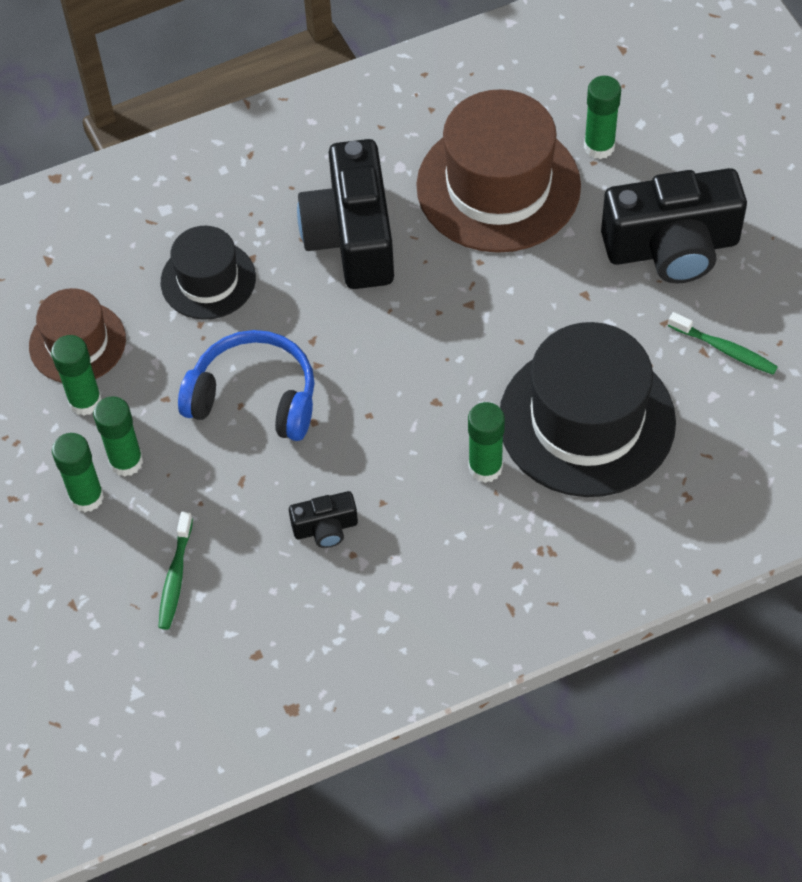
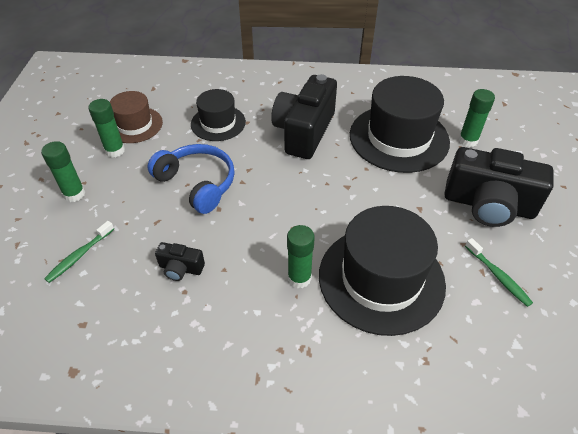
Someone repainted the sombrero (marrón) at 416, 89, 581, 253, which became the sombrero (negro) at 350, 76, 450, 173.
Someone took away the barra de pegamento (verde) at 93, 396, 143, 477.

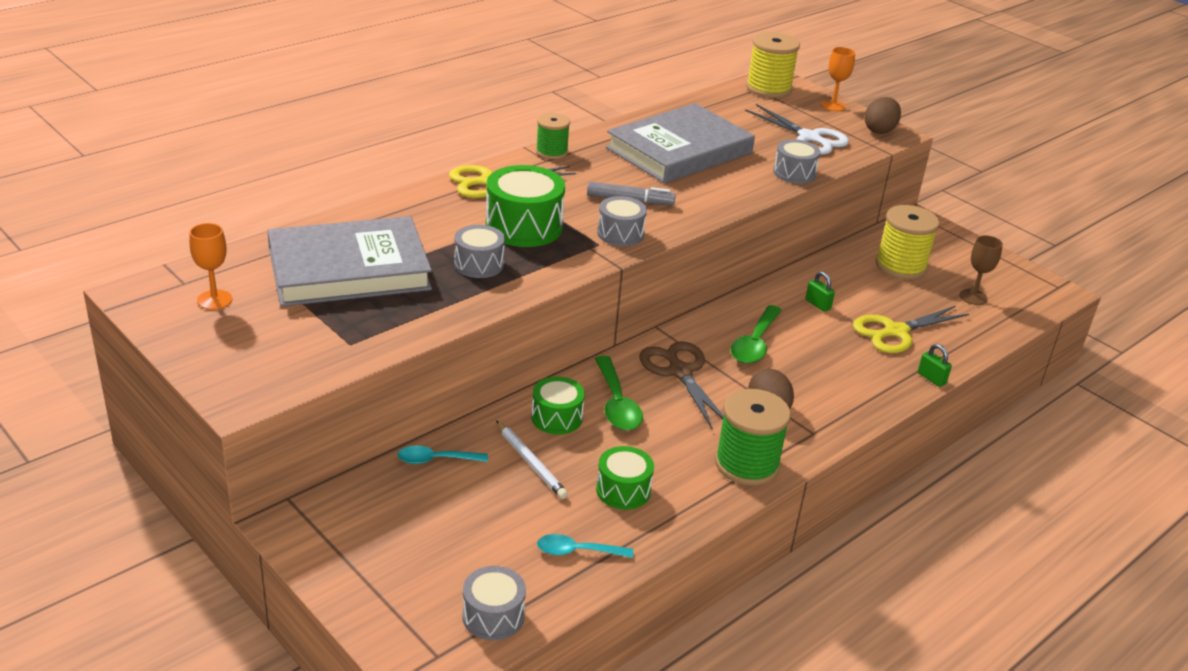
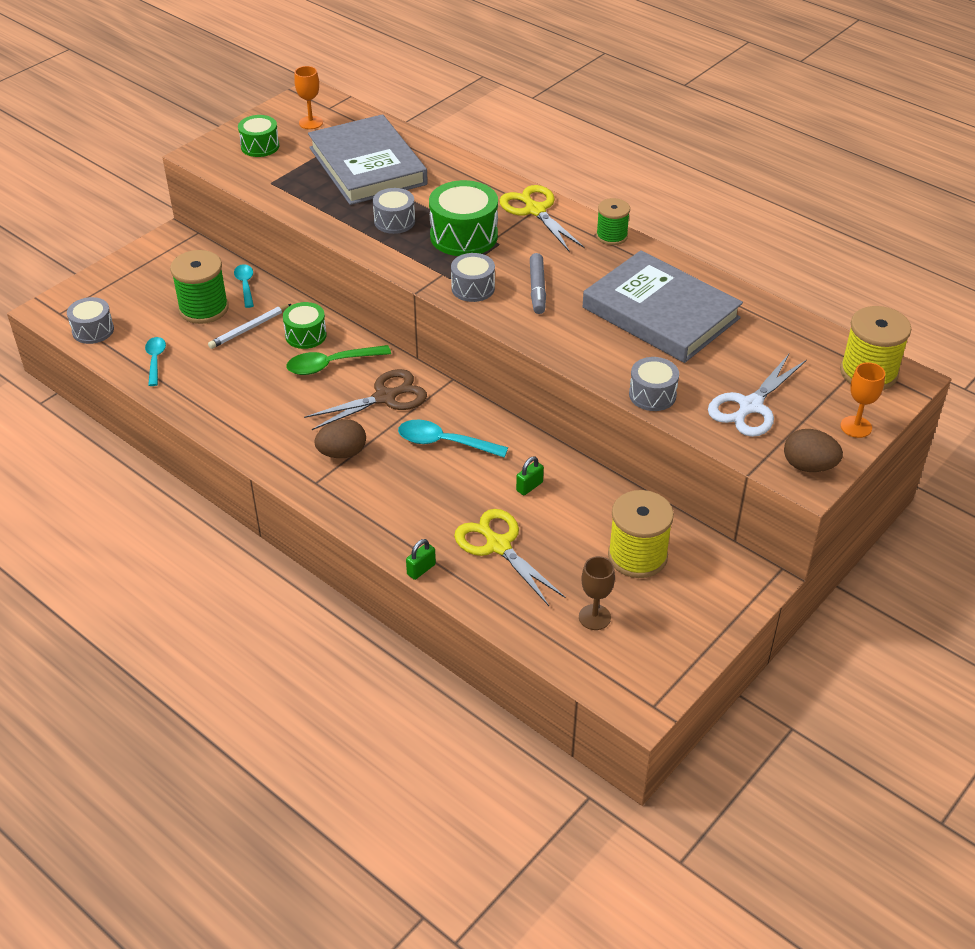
Someone carried the carrete (verde) from 715, 389, 791, 486 to 170, 250, 229, 324.
Someone carried the tambor (verde) from 596, 446, 654, 510 to 238, 115, 279, 157.
Someone repainted the cuchara (verde) at 731, 305, 782, 364, which became the cuchara (turquesa) at 398, 420, 508, 458.

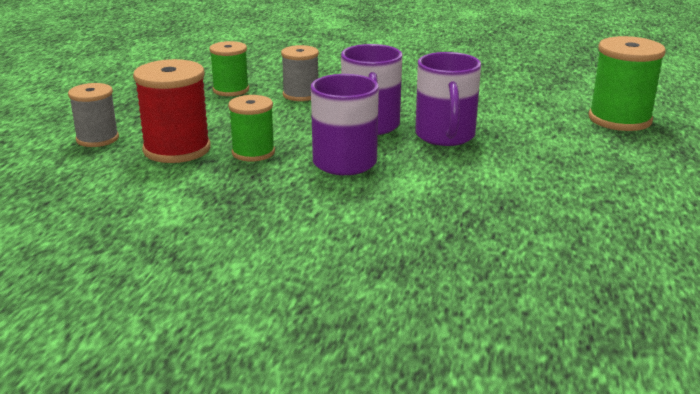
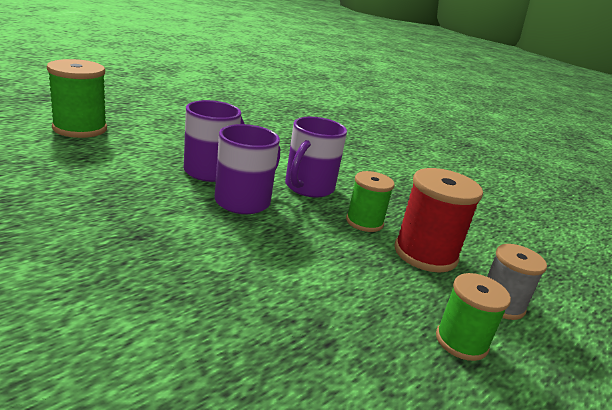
Someone carried the carrete (verde) from 209, 41, 249, 96 to 436, 273, 511, 361.
Someone took away the carrete (gris) at 281, 45, 319, 101.

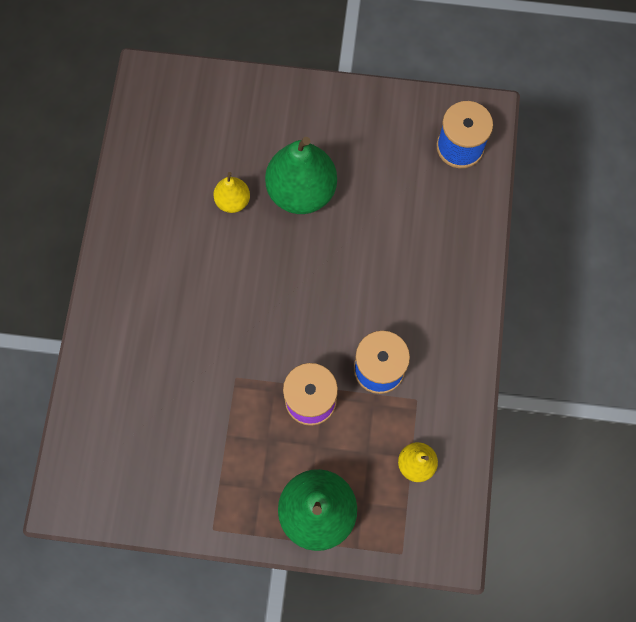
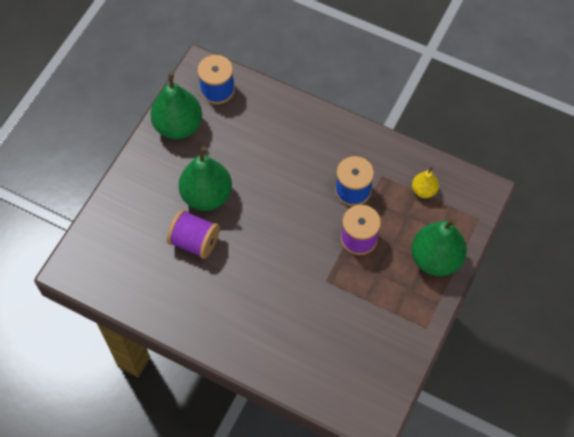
Someone put down the pera (verde) at 150, 72, 202, 139.
Someone swapped the pera (amarillo) at 213, 172, 250, 213 for the carrete (morado) at 167, 210, 220, 259.

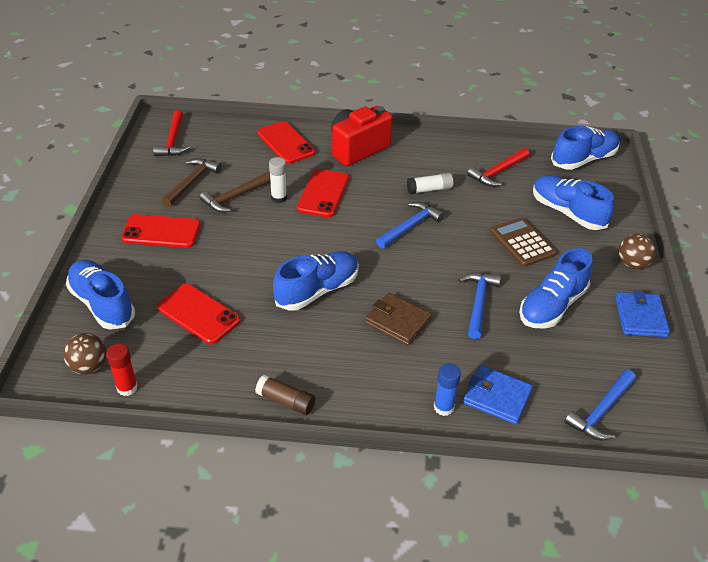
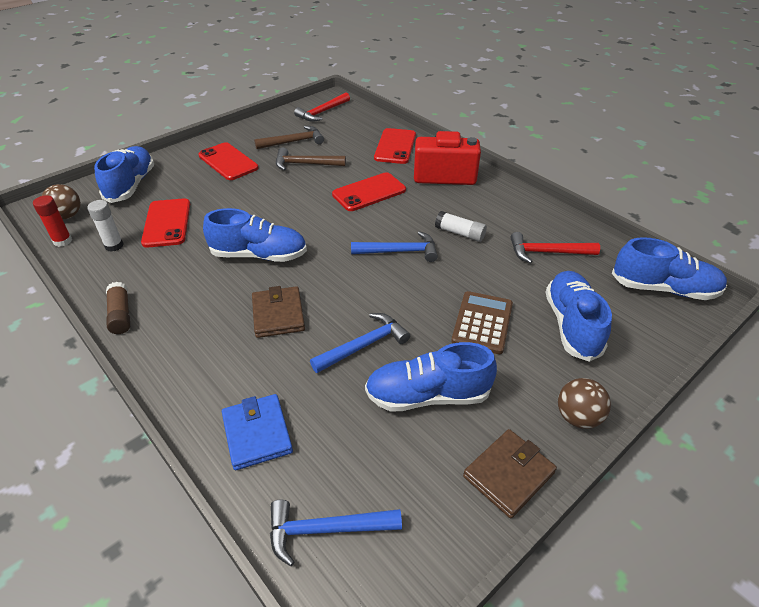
Someone carried the barra de pegamento (blanco) from 269, 157, 287, 203 to 87, 200, 123, 252.
Someone repainted the cartera (azul) at 615, 290, 670, 337, which became the cartera (marrón) at 463, 429, 557, 518.
Someone took away the barra de pegamento (azul) at 434, 363, 461, 416.

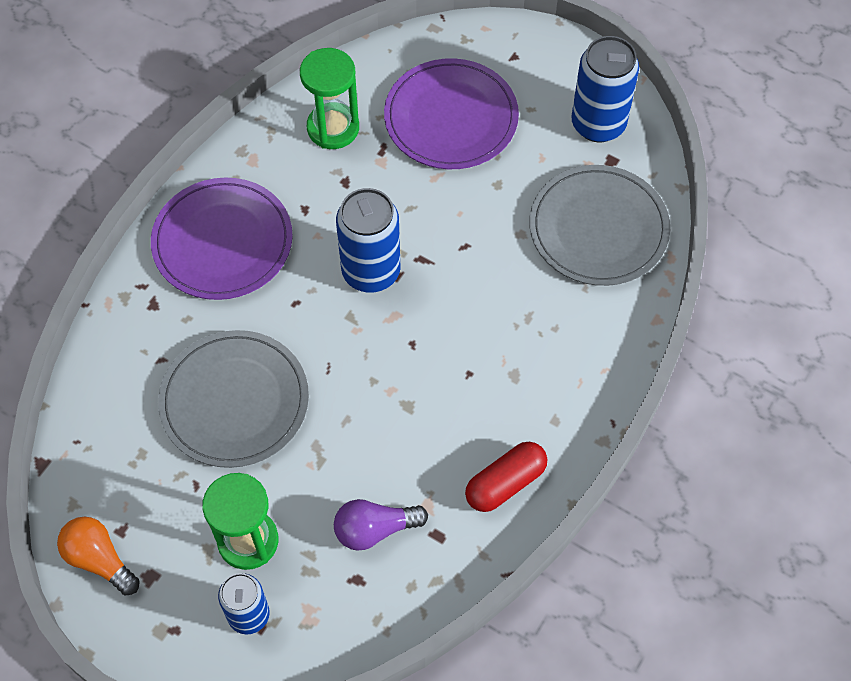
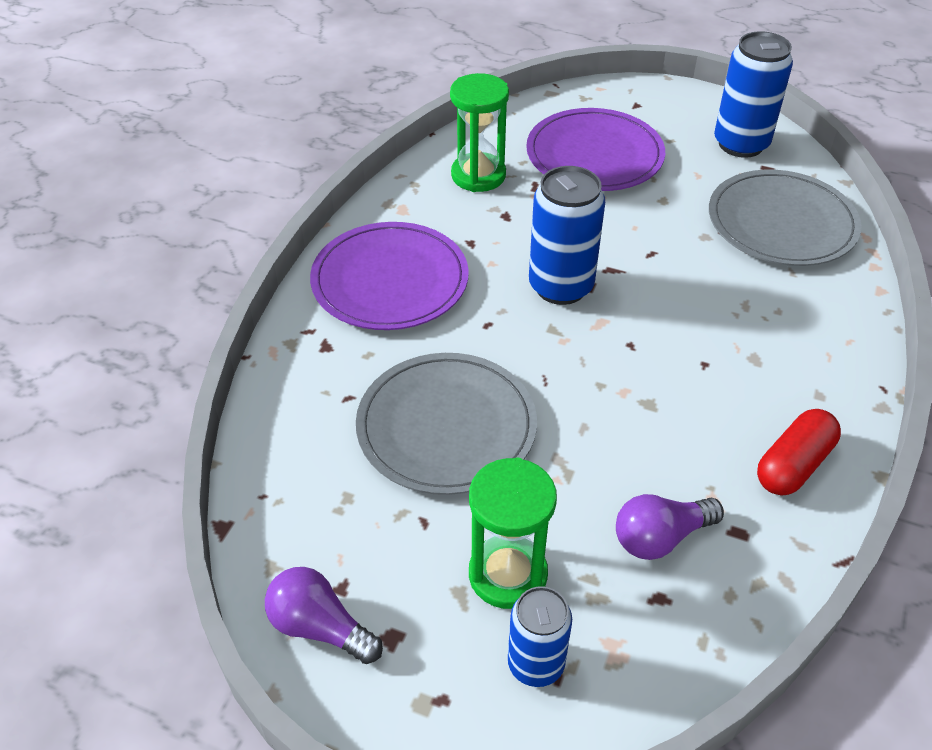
Someone repainted the bombilla (naranja) at 57, 516, 140, 596, which became the bombilla (morado) at 265, 567, 383, 664.

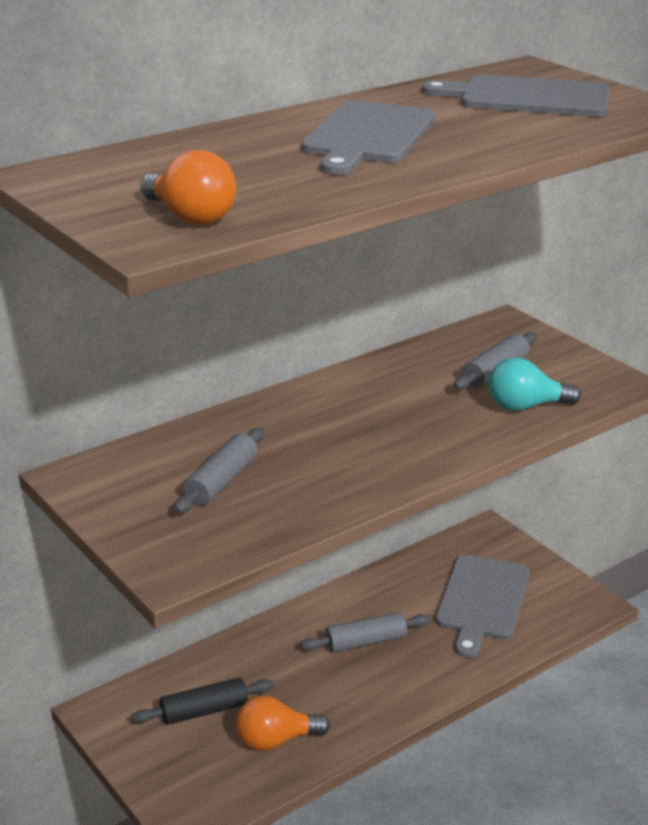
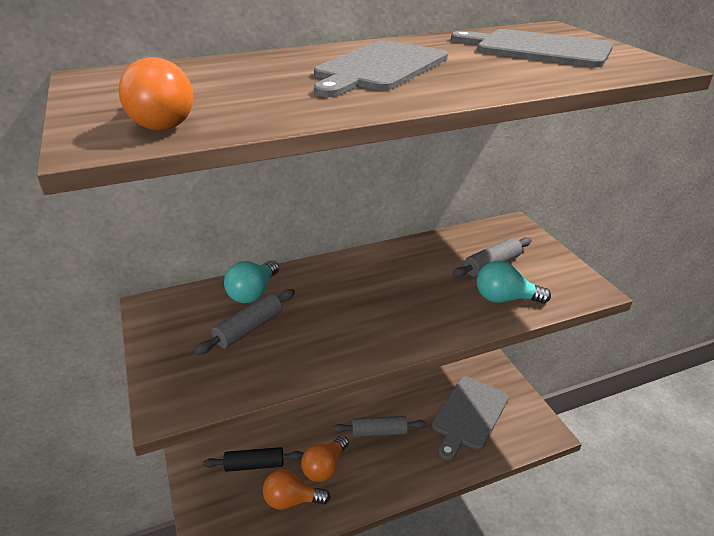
Someone put down the bombilla (turquesa) at 224, 260, 279, 303.
Someone put down the bombilla (naranja) at 301, 436, 349, 482.

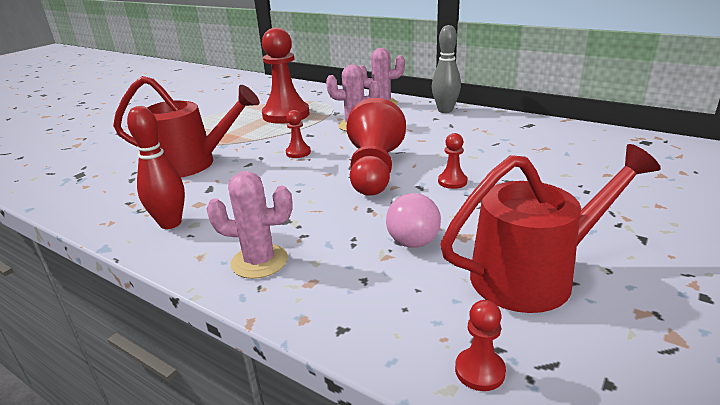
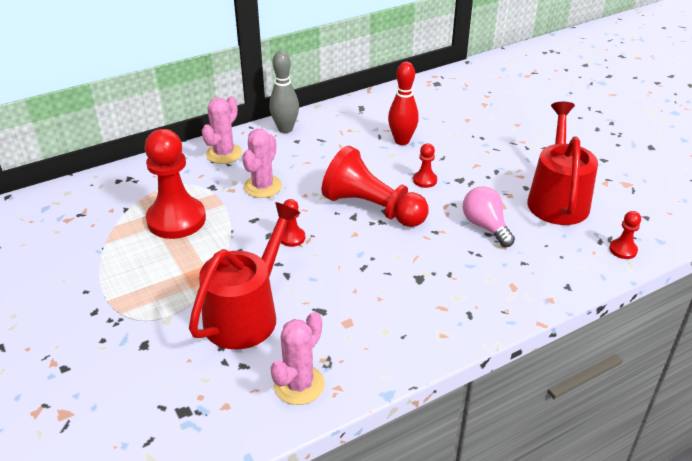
Someone carried the cactus (rosa) from 207, 171, 293, 279 to 271, 312, 325, 405.
Someone carried the bolo (rojo) from 127, 106, 185, 229 to 388, 62, 419, 145.
Someone rotated the bombilla (rosa) at 386, 193, 441, 248 by 135 degrees counterclockwise.

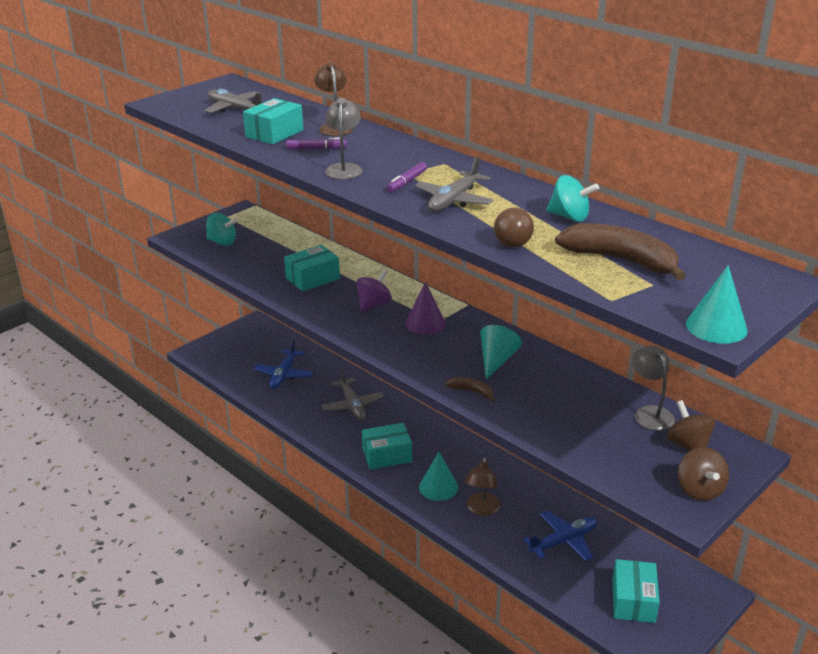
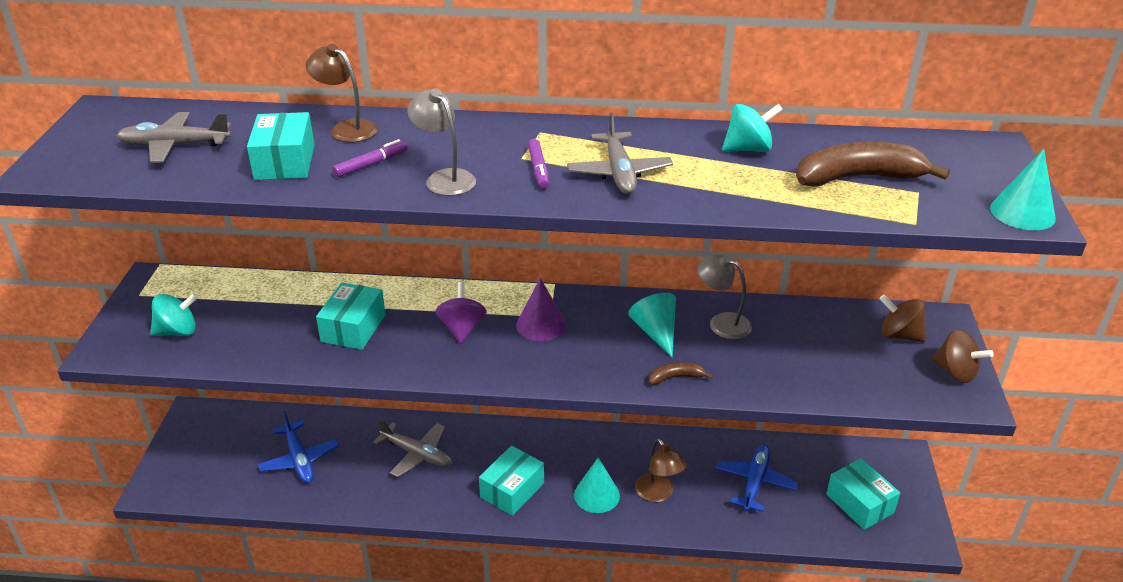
Someone carried the lámpara (gris) from 632, 345, 675, 431 to 697, 254, 752, 339.
Someone took away the bombilla (marrón) at 494, 208, 534, 247.

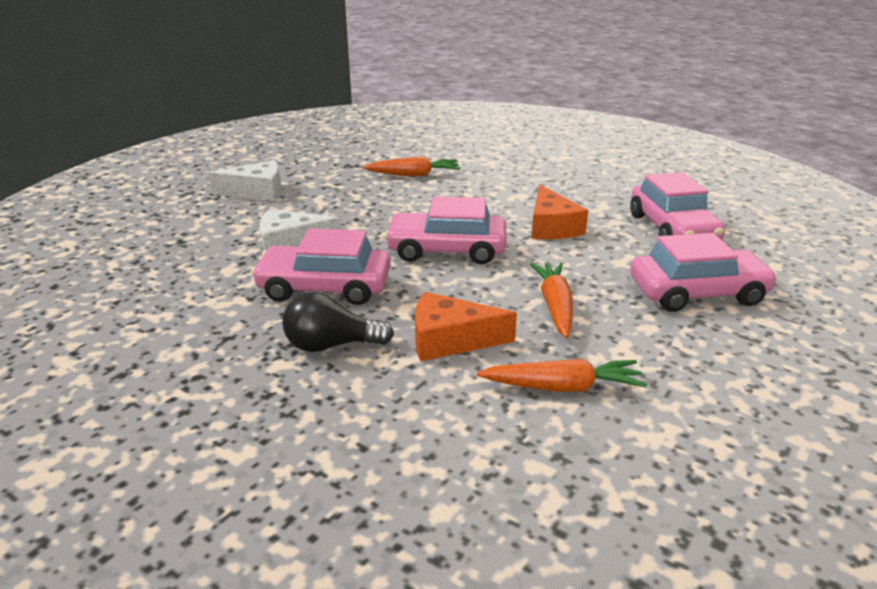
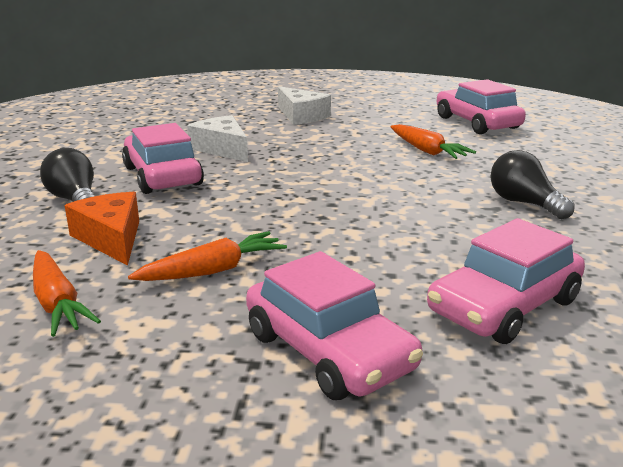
Someone carried the coche (rosa) from 384, 196, 507, 264 to 437, 79, 526, 134.
Someone put down the bombilla (negro) at 490, 150, 575, 219.
Someone took away the queso (naranja) at 531, 185, 588, 239.

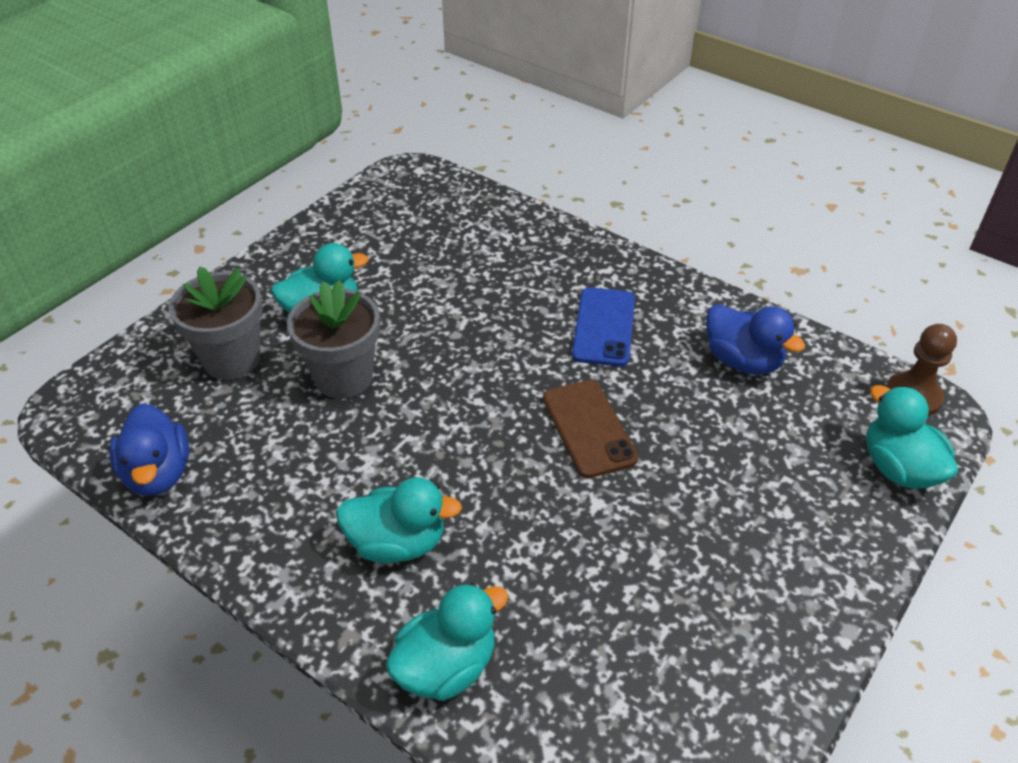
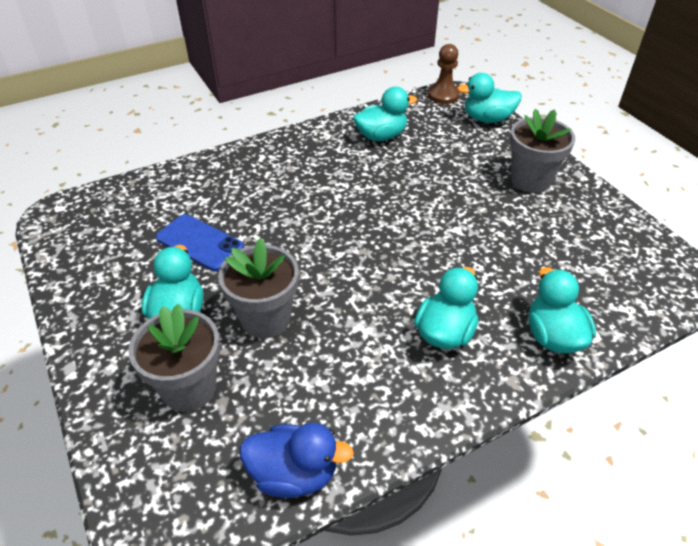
Someone carried the móvil (azul) from 572, 287, 635, 367 to 156, 214, 244, 271.
Someone repainted the pato (azul) at 707, 304, 805, 375, which became the pato (turquesa) at 353, 87, 417, 141.
Someone put down the maceta (gris) at 510, 109, 576, 193.
Someone took away the móvil (marrón) at 543, 380, 638, 478.

